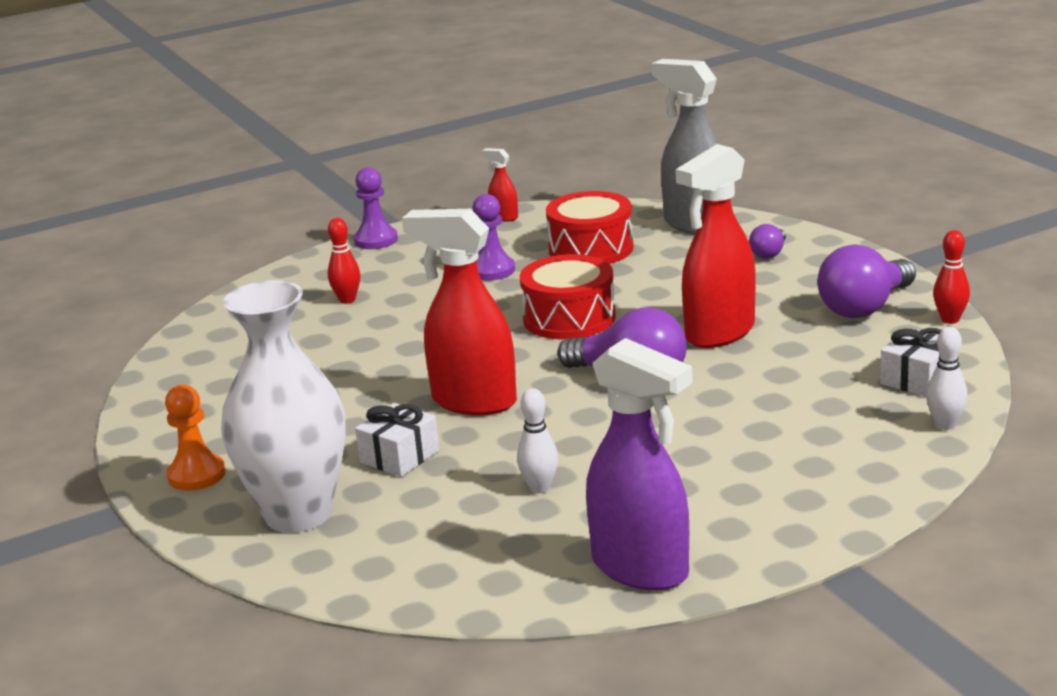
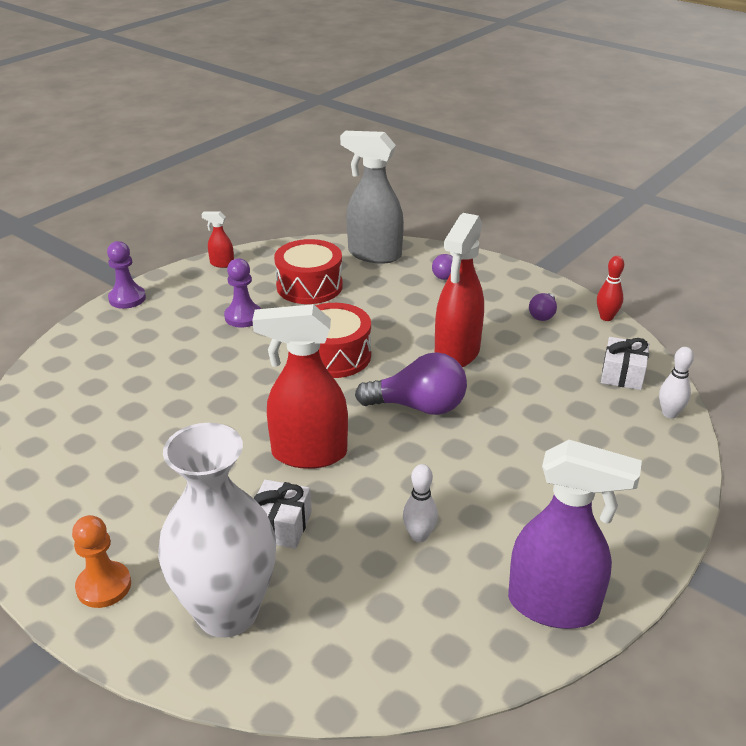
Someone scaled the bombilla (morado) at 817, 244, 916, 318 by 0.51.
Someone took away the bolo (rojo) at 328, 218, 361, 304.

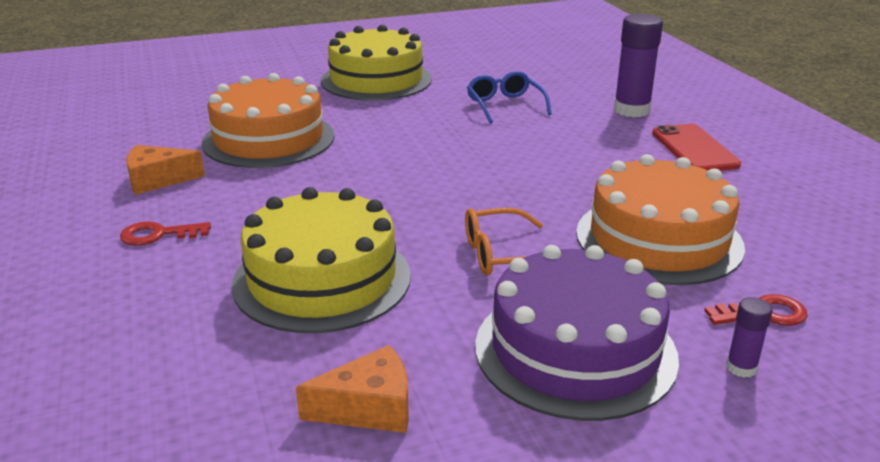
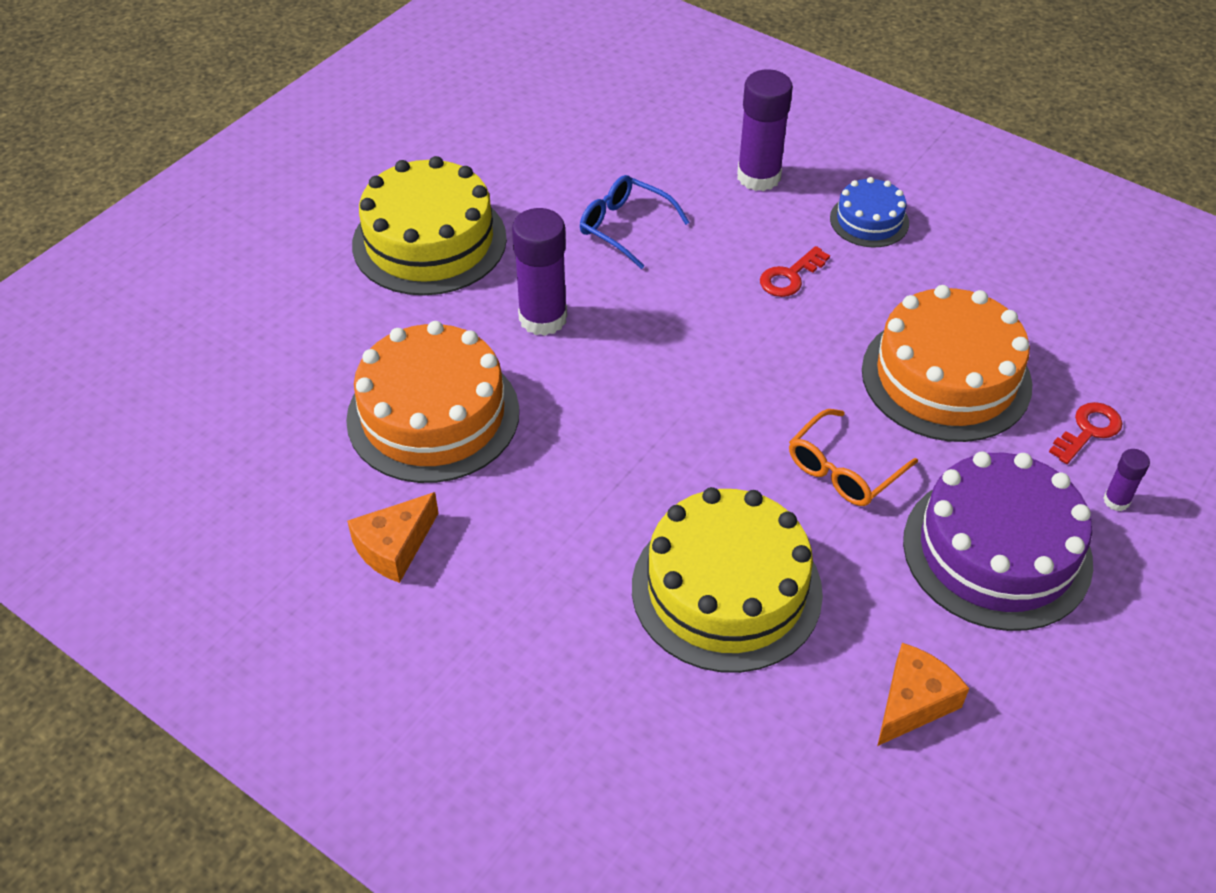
Someone put down the barra de pegamento (morado) at 512, 208, 567, 336.
Someone carried the llave (rojo) from 120, 221, 211, 246 to 760, 246, 830, 297.
Someone swapped the móvil (rojo) at 652, 124, 741, 171 for the tarta (azul) at 830, 177, 909, 247.

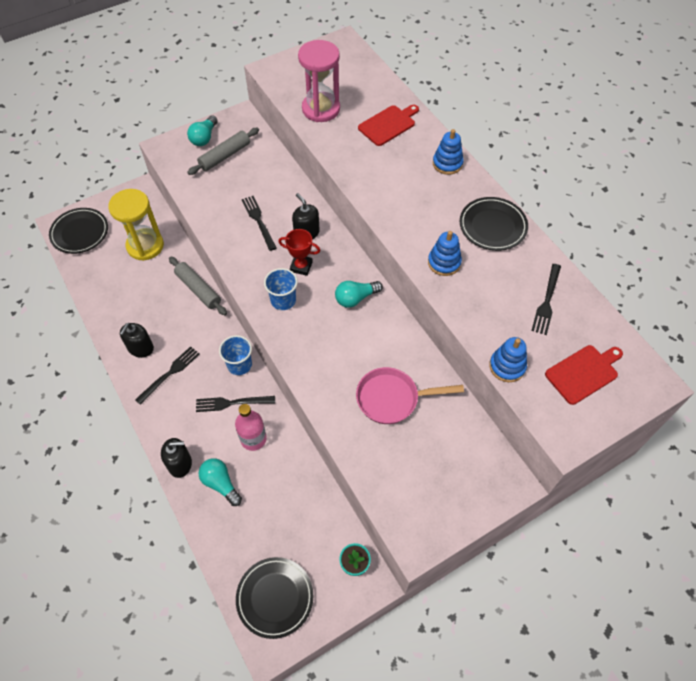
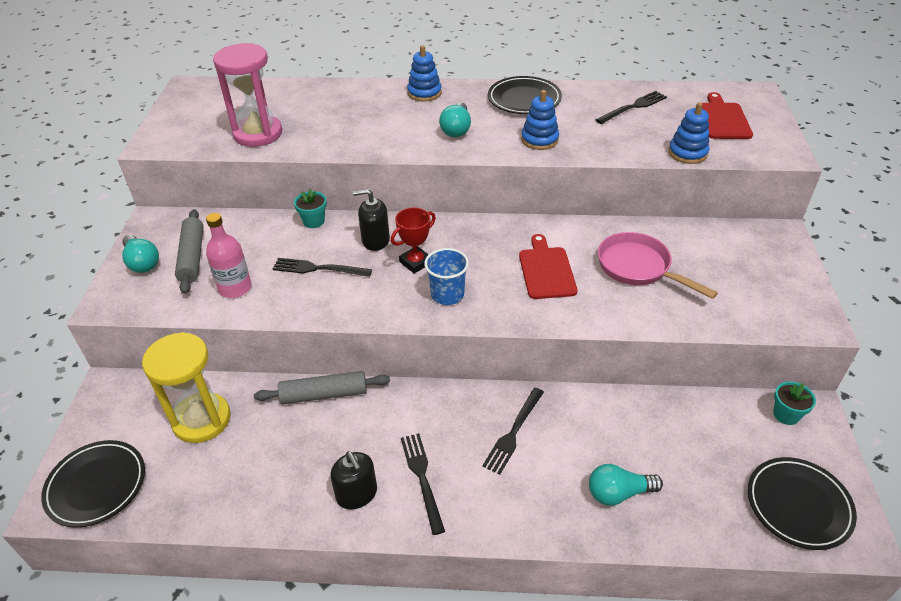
Someone carried the botella (rosa) from 235, 404, 267, 451 to 206, 213, 252, 298.
Someone put down the maceta (turquesa) at 294, 189, 327, 228.
Someone carried the bombilla (turquesa) from 335, 281, 383, 308 to 439, 102, 471, 137.
Someone carried the tabla de cortar (rojo) from 358, 105, 419, 146 to 519, 234, 577, 299.
Someone rotated the tenedor (negro) at 531, 264, 561, 335 by 90 degrees counterclockwise.
Someone rotated the sartén (rosa) at 356, 367, 464, 424 by 105 degrees clockwise.
Someone took away the dispensador de jabón (negro) at 161, 438, 192, 478.
Someone took away the vaso (azul) at 219, 335, 252, 375.

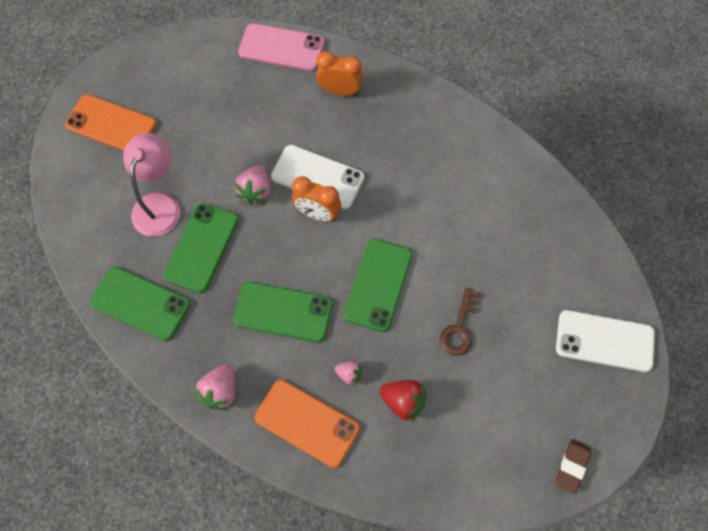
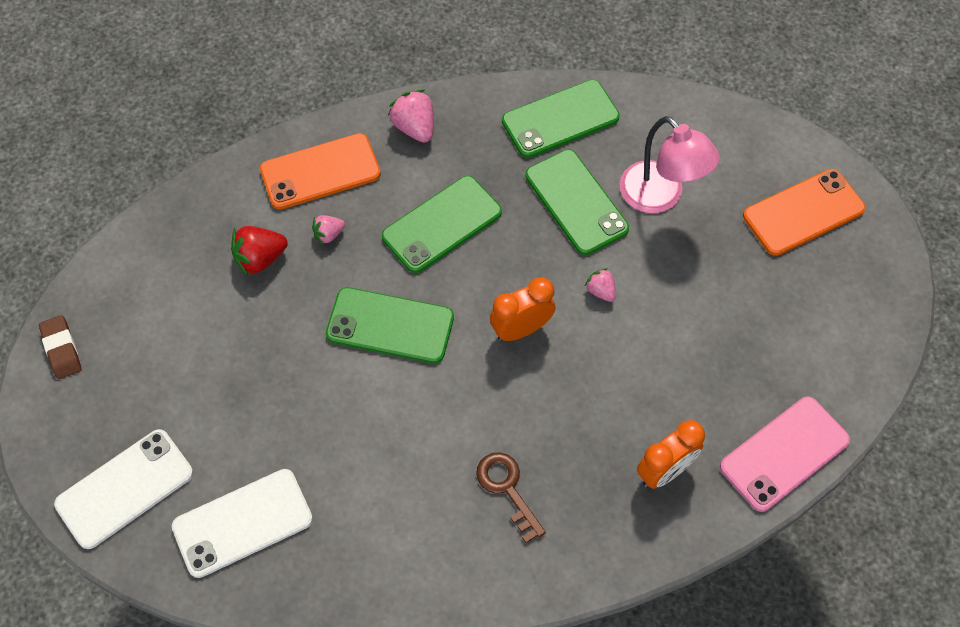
Someone carried the móvil (blanco) from 271, 145, 364, 209 to 172, 469, 313, 578.
Someone rotated the móvil (verde) at 344, 239, 412, 332 by 45 degrees counterclockwise.
Someone carried the llave (marrón) from 439, 288, 481, 356 to 476, 453, 546, 543.
Someone scaled the fresa (rosa) at 234, 165, 270, 205 by 0.60.

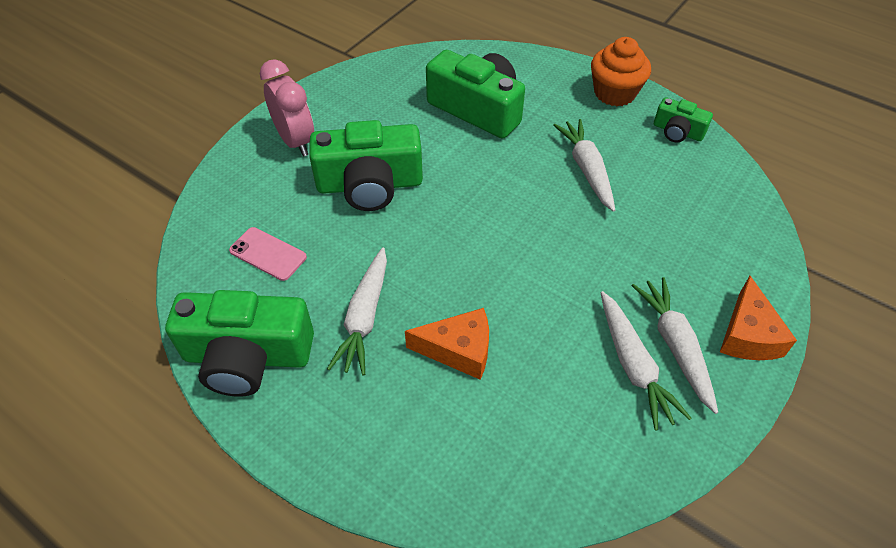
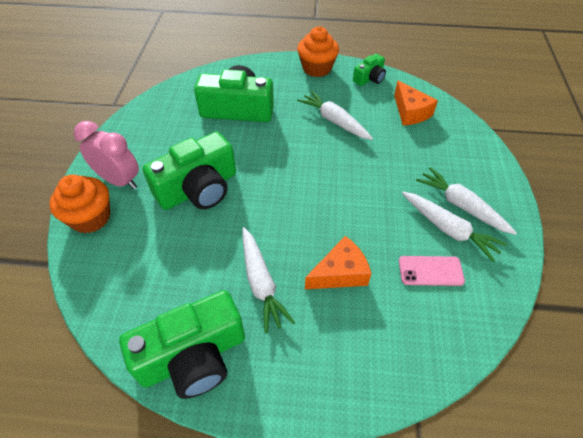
Someone put down the magdalena (naranja) at 49, 175, 110, 233.
Someone rotated the cámara (verde) at 654, 97, 713, 142 by 45 degrees counterclockwise.
Someone carried the queso (naranja) from 720, 276, 797, 360 to 394, 81, 438, 125.
Someone carried the móvil (rosa) from 229, 227, 307, 281 to 399, 256, 465, 286.

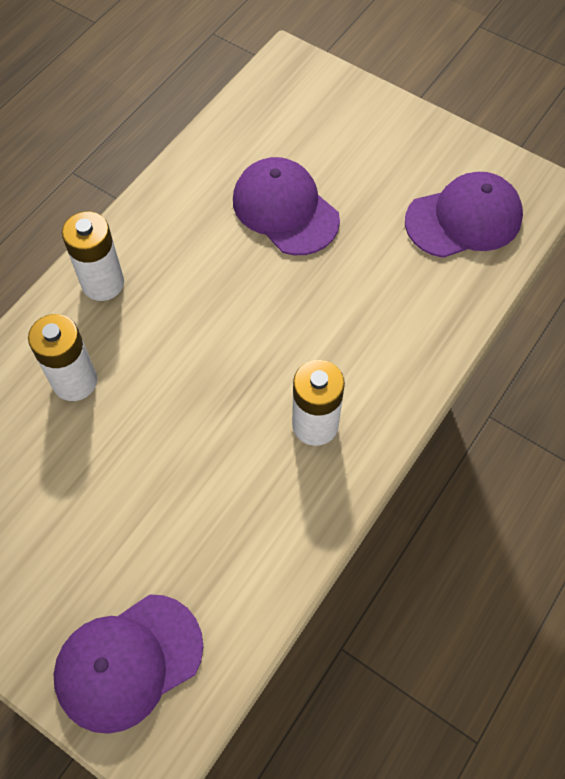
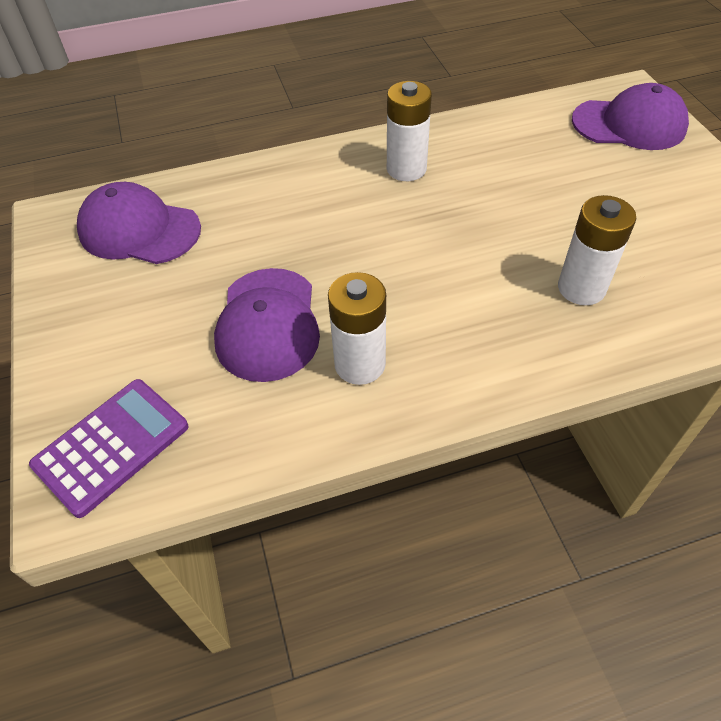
Someone put down the calculadora (morado) at 29, 379, 189, 518.
Someone carried the pila (blanco) from 62, 211, 124, 301 to 328, 272, 386, 385.

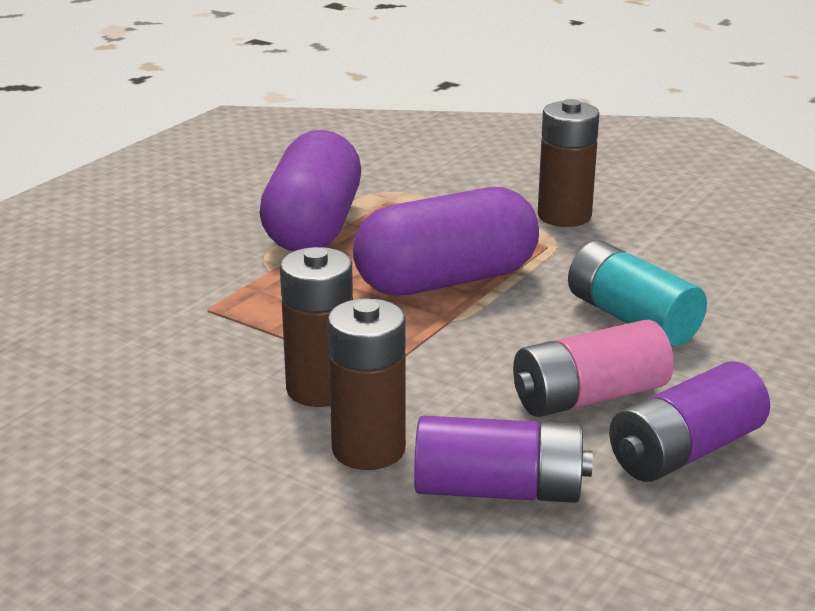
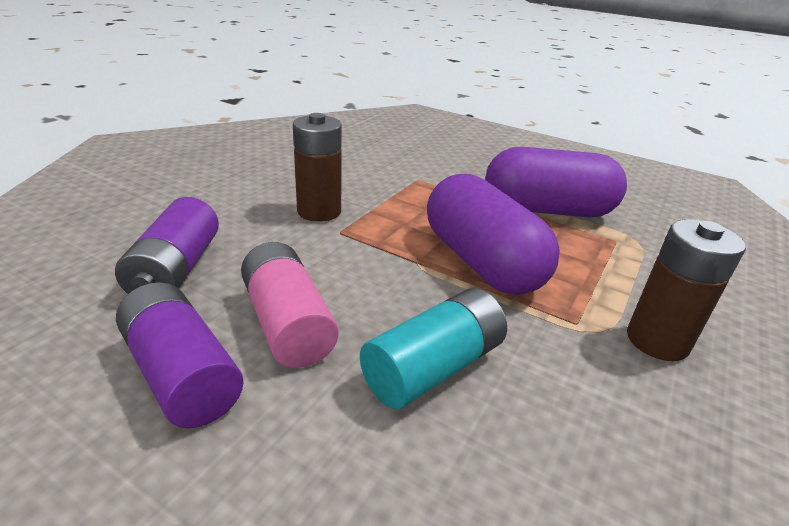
Someone took away the pila (marrón) at 327, 298, 406, 470.

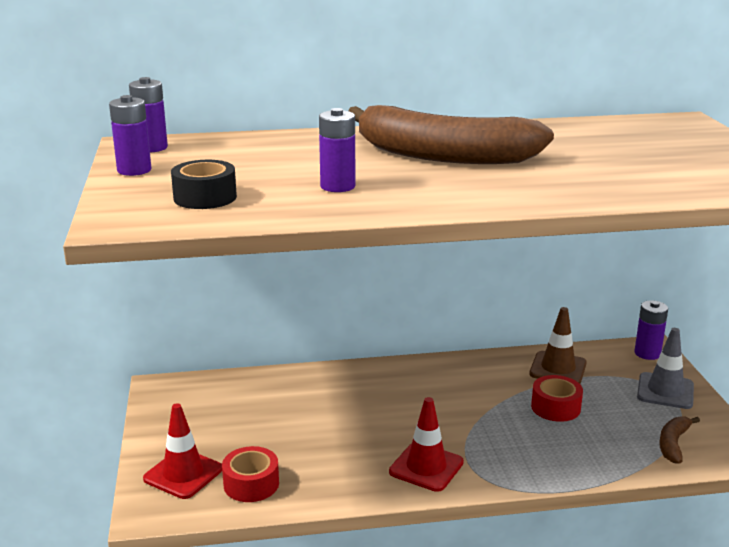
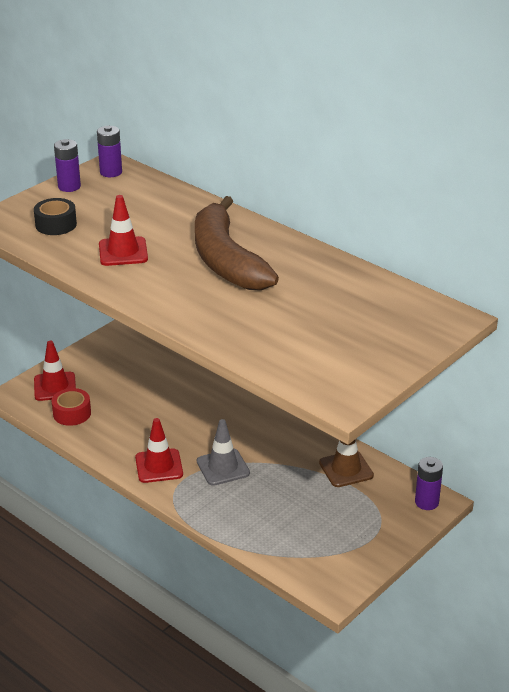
Someone swapped the pila (morado) at 319, 108, 355, 192 for the cono de tráfico (rojo) at 99, 195, 148, 266.
Someone carried the cono de tráfico (gris) from 637, 328, 694, 409 to 197, 419, 250, 486.
Someone took away the cinta adhesiva (rojo) at 531, 375, 583, 422.
Someone took away the plátano (marrón) at 659, 416, 700, 464.

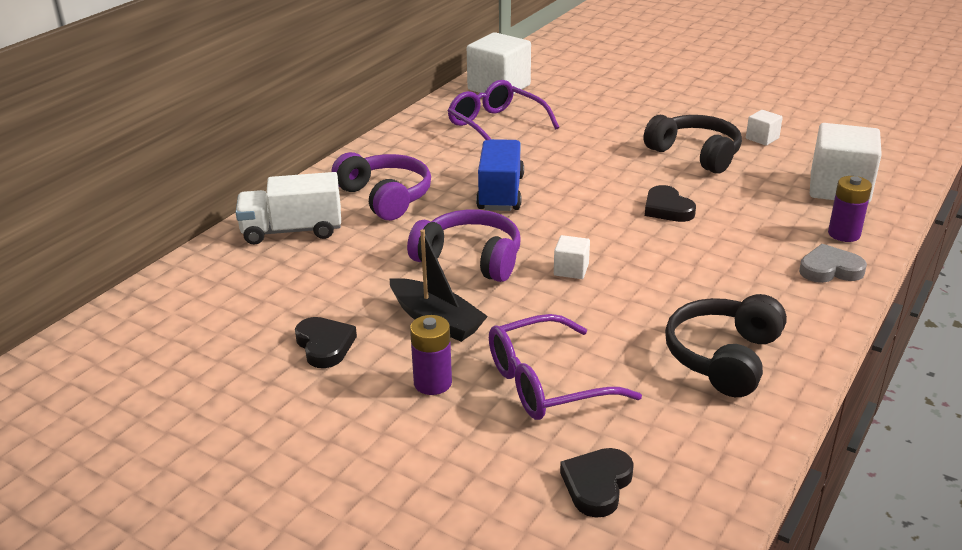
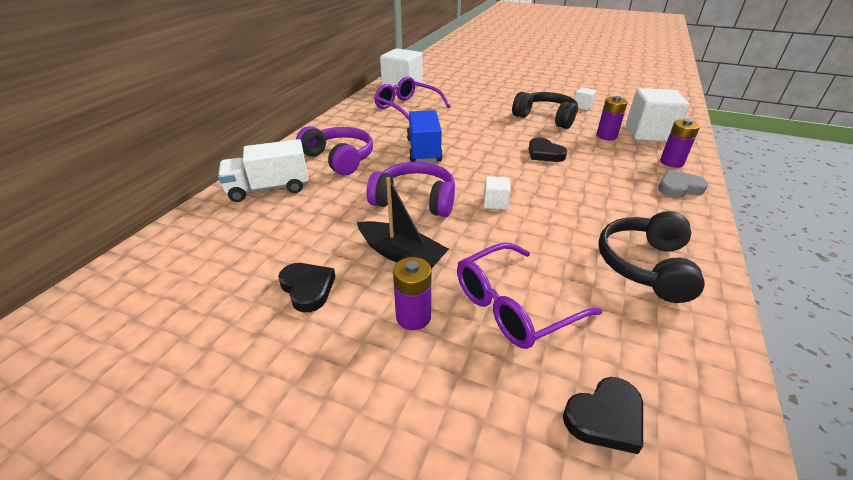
Someone rotated the corazón (negro) at 560, 448, 634, 518 by 135 degrees counterclockwise.
Someone put down the pila (morado) at 596, 96, 628, 140.

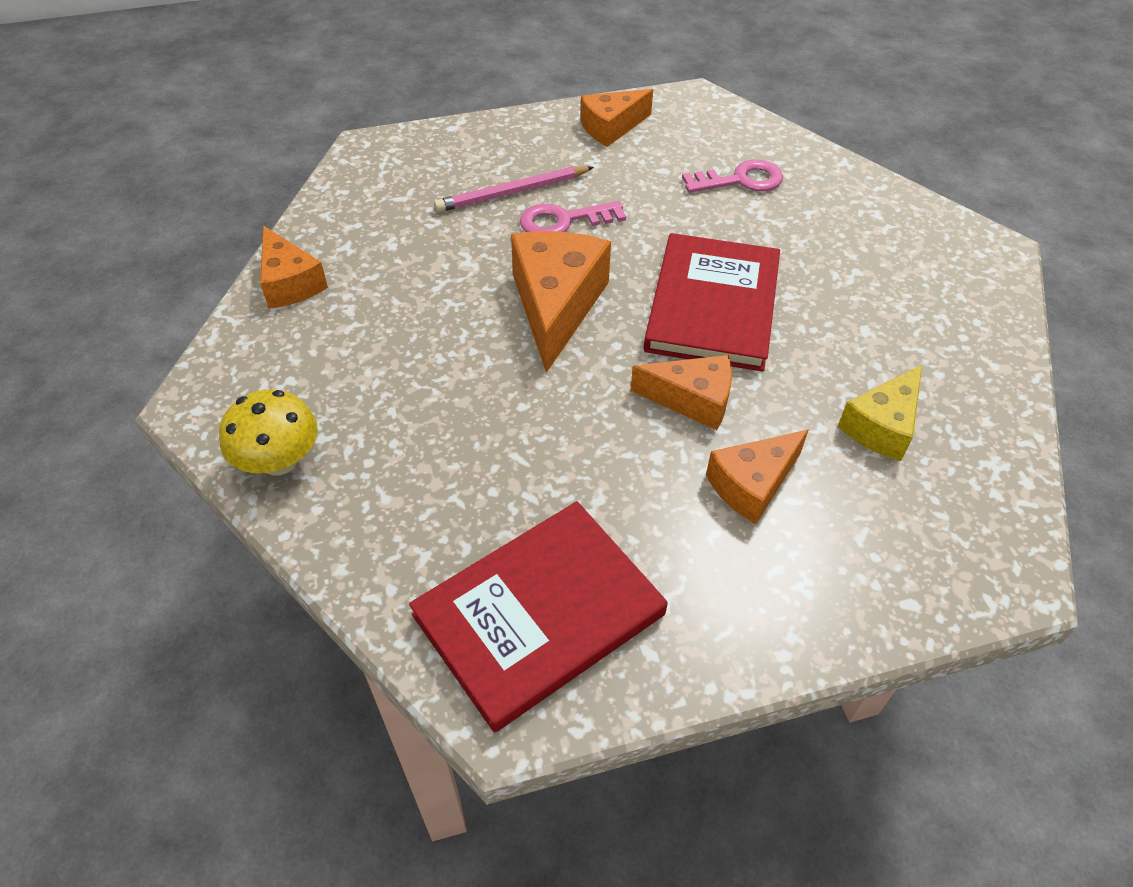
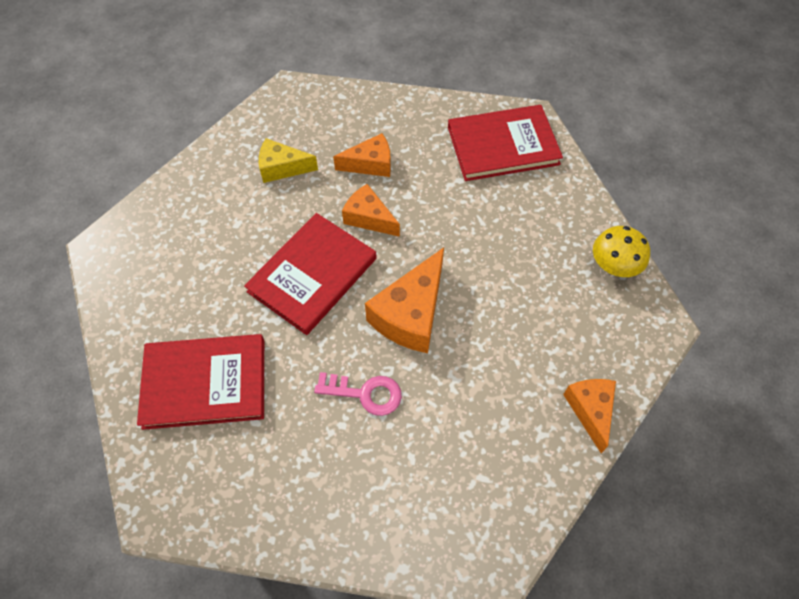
Someone swapped the llave (rosa) at 682, 160, 783, 193 for the libro (rojo) at 137, 334, 264, 430.
Someone rotated the queso (amarillo) at 838, 365, 922, 461 by 150 degrees counterclockwise.
Someone took away the lápiz (rosa) at 434, 166, 594, 212.
Someone took away the queso (naranja) at 580, 89, 653, 147.

